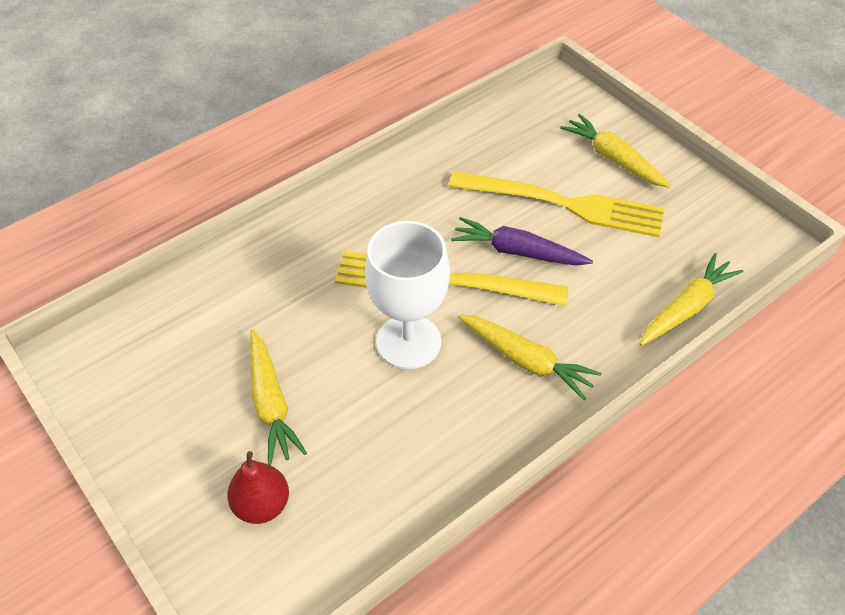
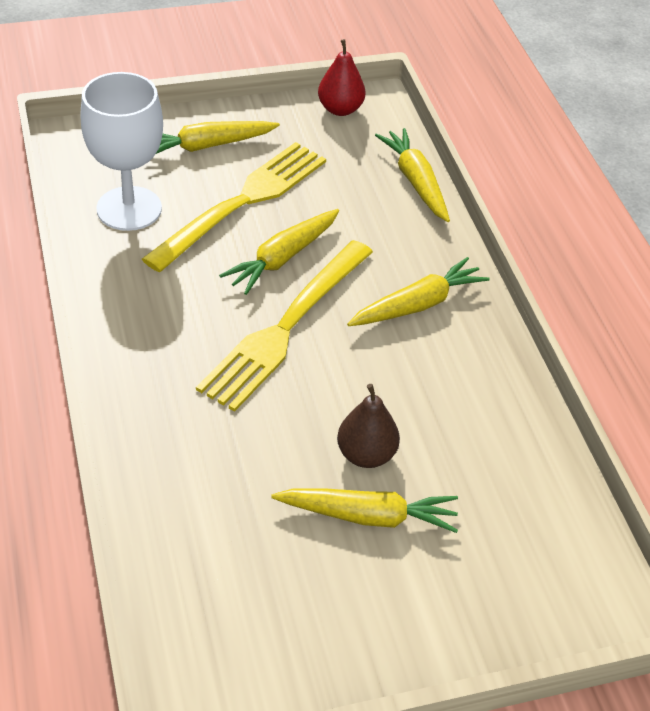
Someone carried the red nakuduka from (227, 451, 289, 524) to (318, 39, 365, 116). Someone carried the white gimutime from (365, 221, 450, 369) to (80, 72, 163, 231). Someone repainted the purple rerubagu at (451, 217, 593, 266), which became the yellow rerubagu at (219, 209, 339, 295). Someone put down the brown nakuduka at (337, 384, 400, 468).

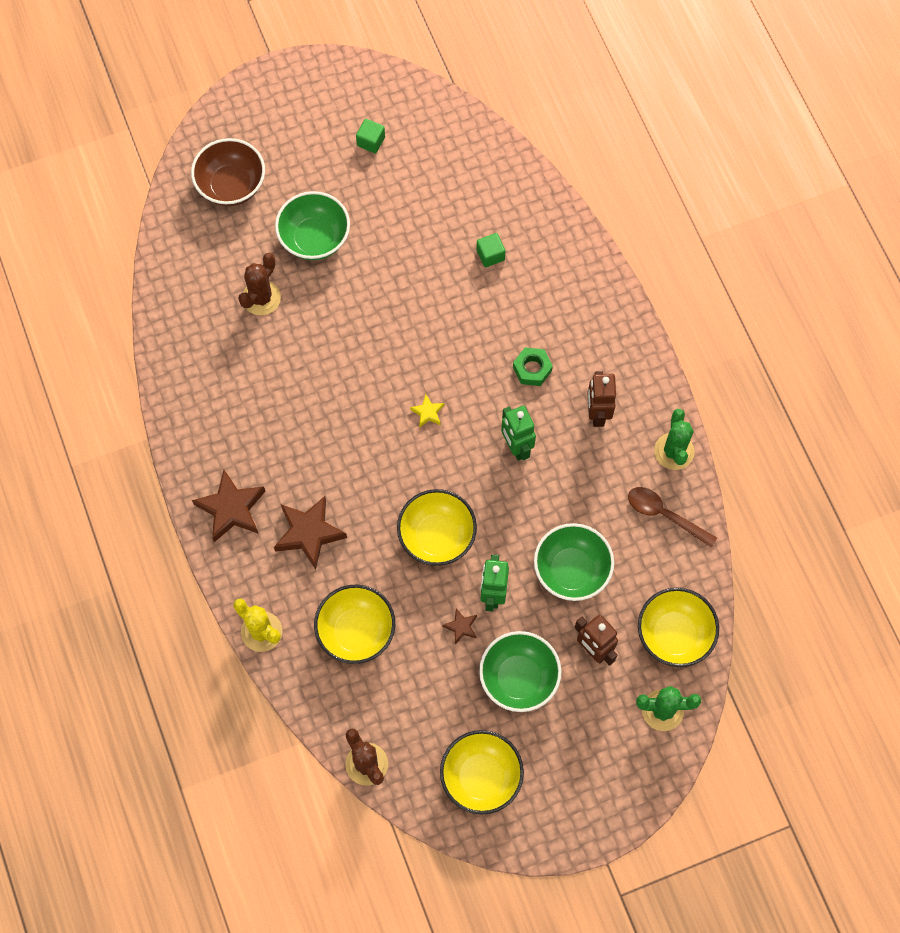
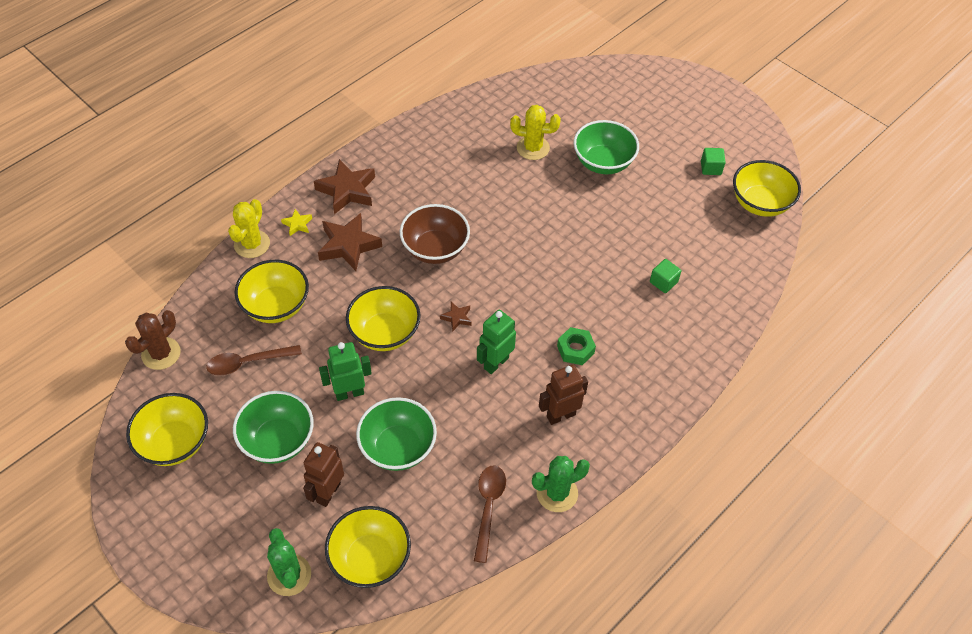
Someone carried the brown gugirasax from (191, 138, 265, 206) to (400, 204, 470, 264). Someone repainted the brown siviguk at (238, 253, 281, 315), which became the yellow siviguk at (510, 105, 561, 160). Someone carried the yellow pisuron from (410, 394, 444, 428) to (281, 209, 312, 236). Someone carried the brown pisuron from (442, 608, 477, 644) to (440, 302, 471, 331). Someone put down the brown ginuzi at (206, 345, 302, 376). Someone put down the yellow gugirasax at (733, 160, 801, 217).

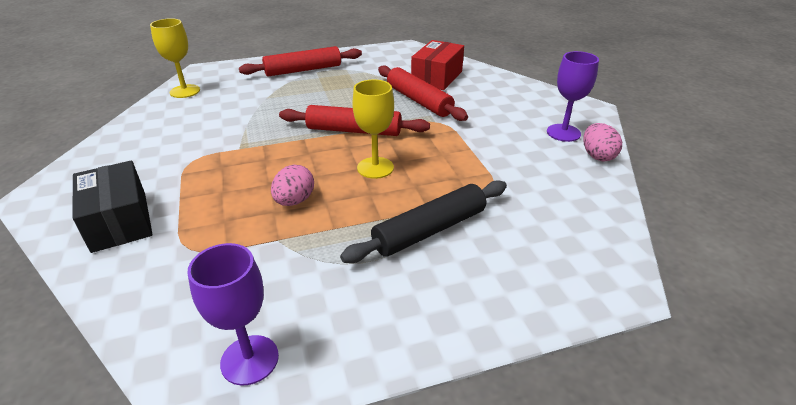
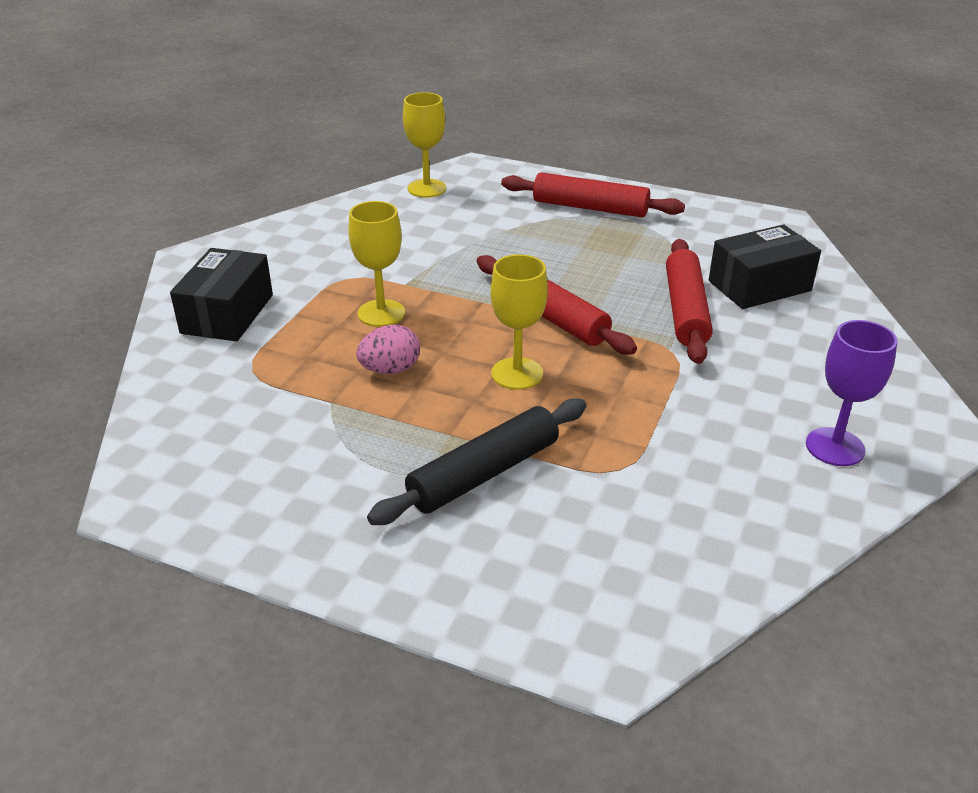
Someone took away the purple gimutime at (187, 243, 279, 385). Someone rotated the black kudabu at (340, 180, 507, 263) by 45 degrees counterclockwise. Someone repainted the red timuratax at (411, 40, 464, 90), which became the black timuratax at (709, 225, 821, 309). Someone took away the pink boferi at (583, 123, 622, 161). Someone put down the yellow gimutime at (348, 201, 405, 327).

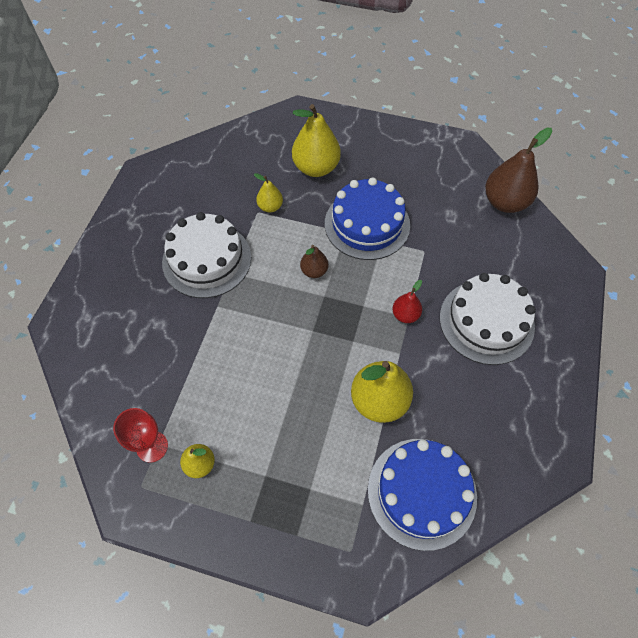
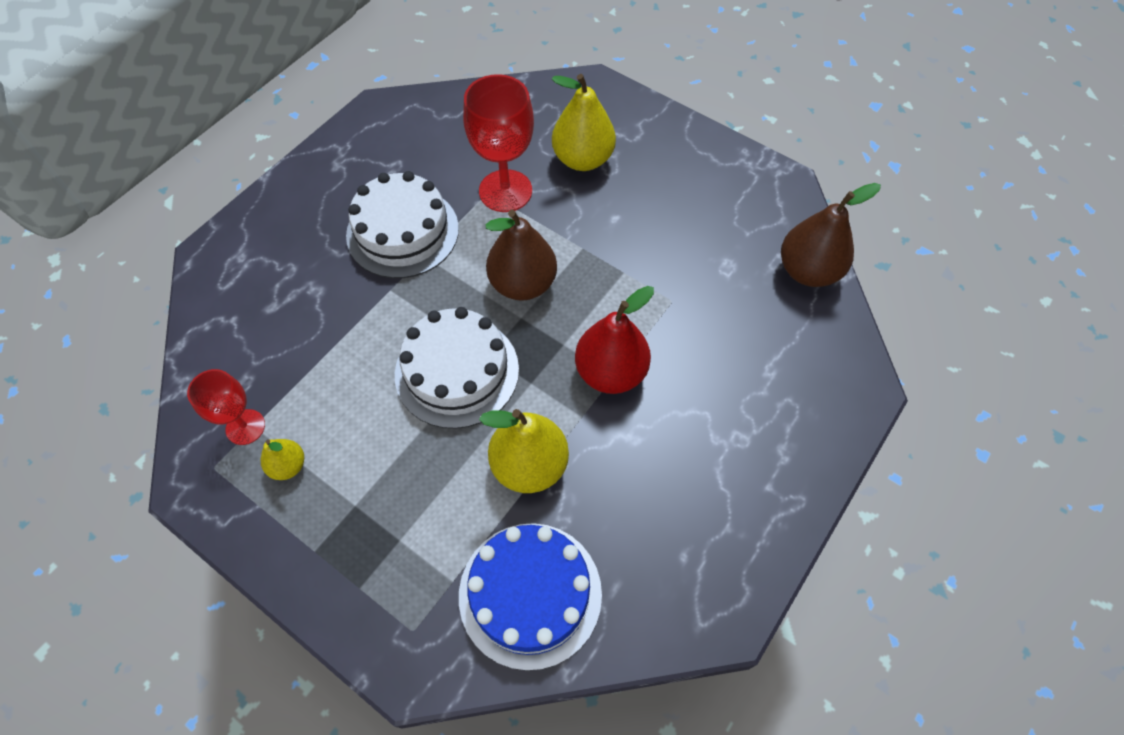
Someone swapped the yellow nakuduka at (254, 173, 283, 212) for the red gimutime at (463, 74, 534, 212). Someone scaled the brown nakuduka at (300, 245, 328, 278) by 1.90. Someone took away the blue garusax at (325, 177, 410, 260). Someone scaled the red nakuduka at (393, 280, 422, 323) by 1.90. Someone carried the white garusax from (440, 273, 536, 365) to (395, 307, 519, 429).

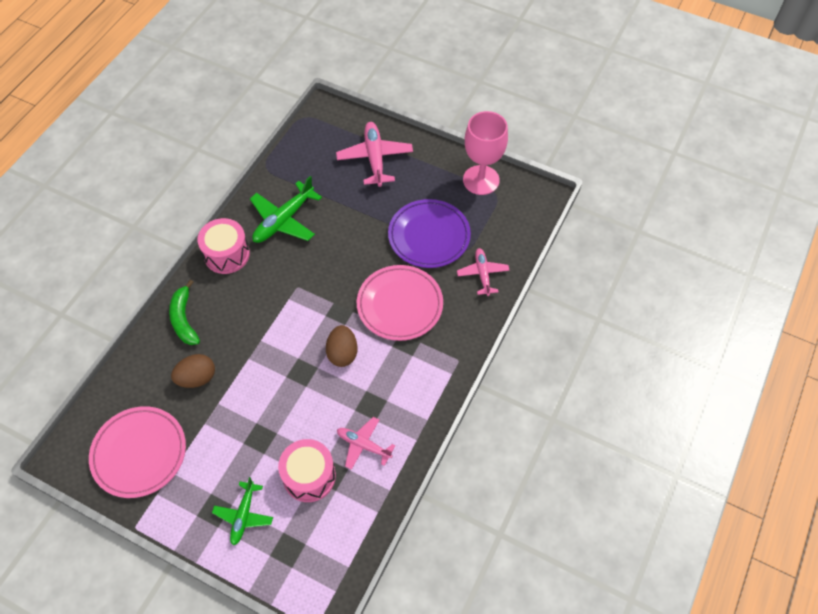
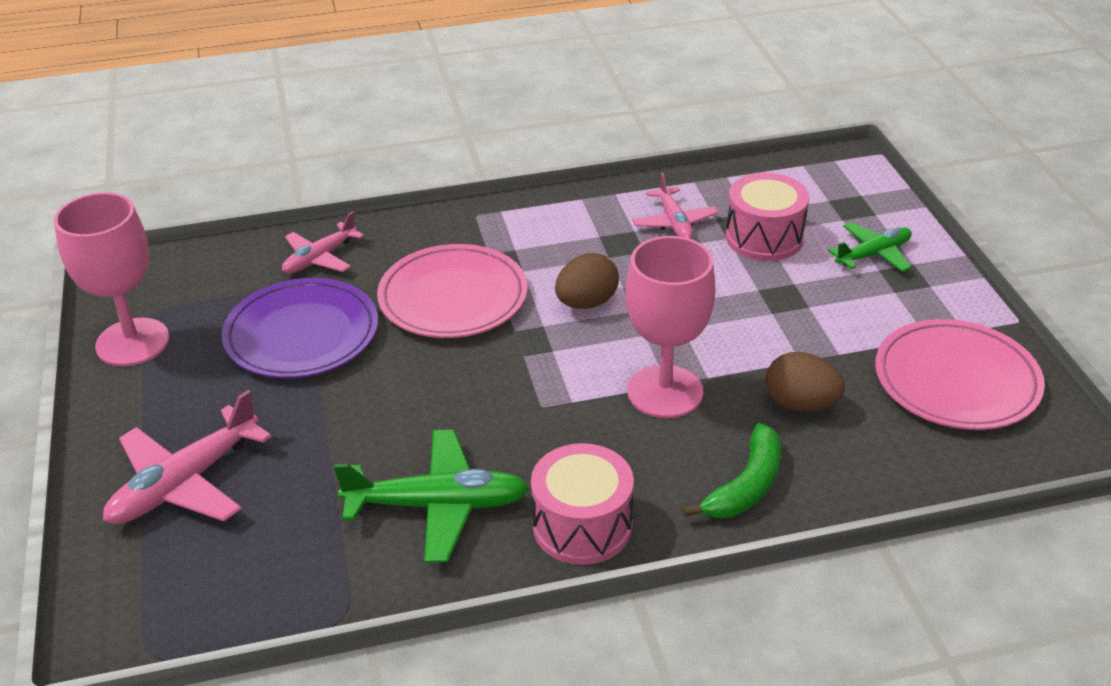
Someone put down the pink gimutime at (626, 236, 716, 418).

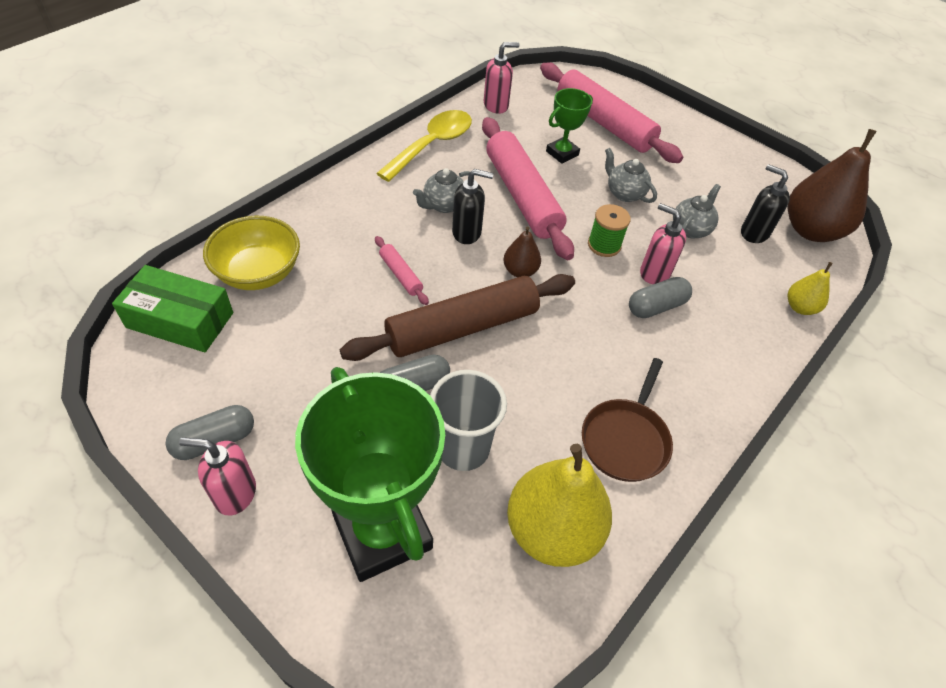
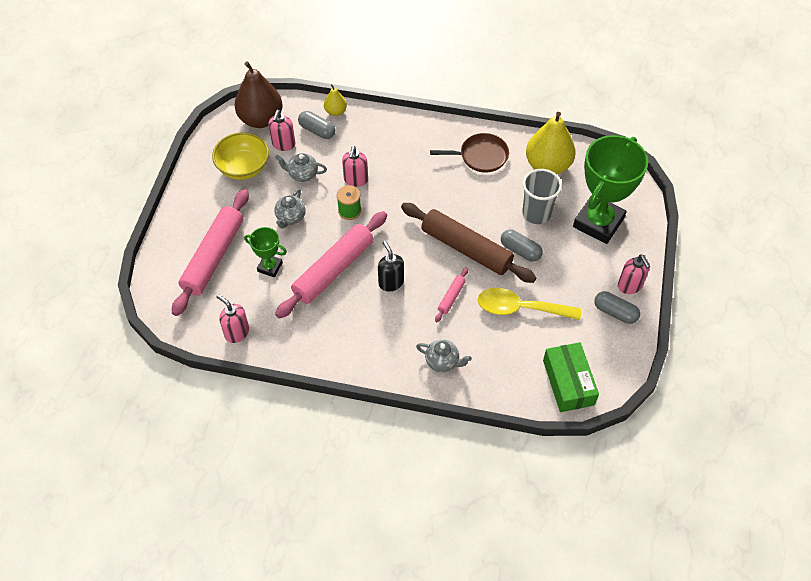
Someone carried the yellow gugirasax from (203, 216, 300, 290) to (212, 132, 269, 180). Someone carried the yellow ginuzi from (376, 110, 472, 182) to (477, 288, 581, 320). Someone carried the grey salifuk from (413, 168, 470, 213) to (416, 339, 472, 372). Someone took away the brown nakuduka at (503, 227, 541, 277). Someone carried the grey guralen from (629, 277, 692, 318) to (298, 111, 336, 139). Someone repainted the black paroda at (741, 164, 790, 243), which became the pink paroda at (268, 110, 295, 151).

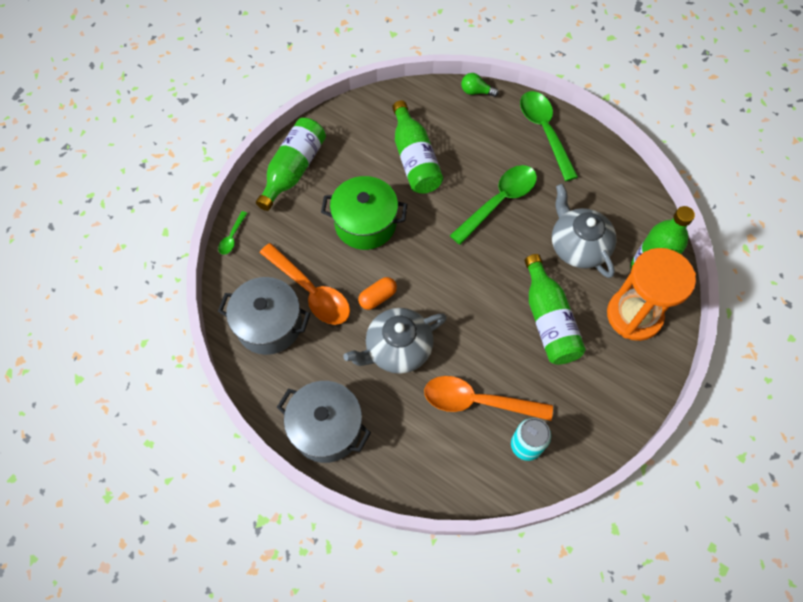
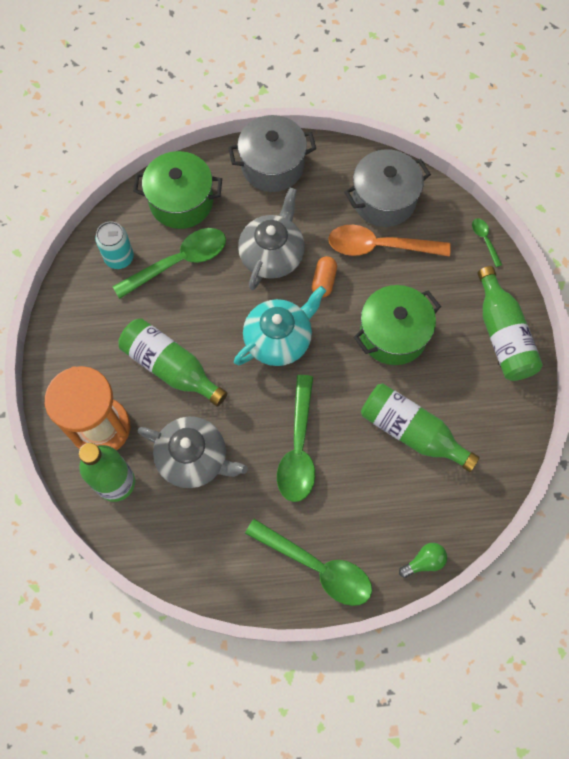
Someone repainted the orange ginuzi at (424, 376, 553, 421), which became the green ginuzi at (113, 228, 226, 299). Someone put down the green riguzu at (133, 151, 222, 229). Someone put down the turquoise salifuk at (234, 286, 326, 366).

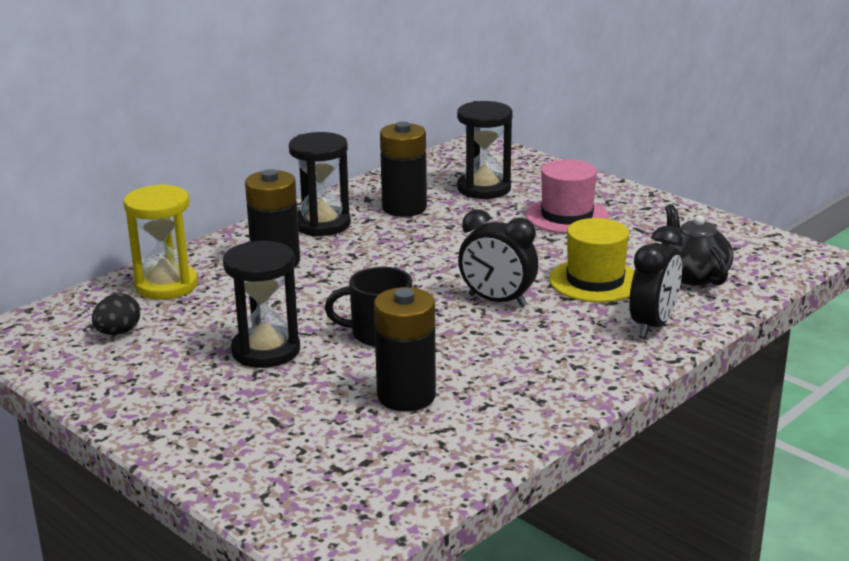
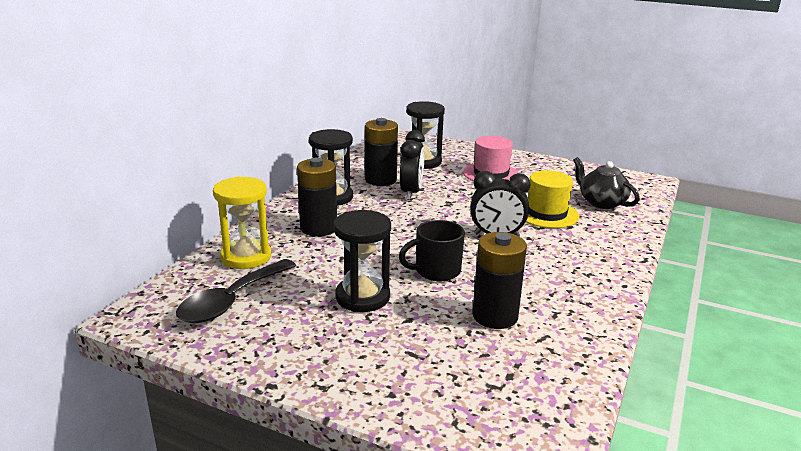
Someone swapped the black boferi at (92, 293, 140, 335) for the black ginuzi at (176, 259, 296, 323). Someone carried the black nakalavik from (629, 226, 683, 338) to (400, 130, 425, 200).

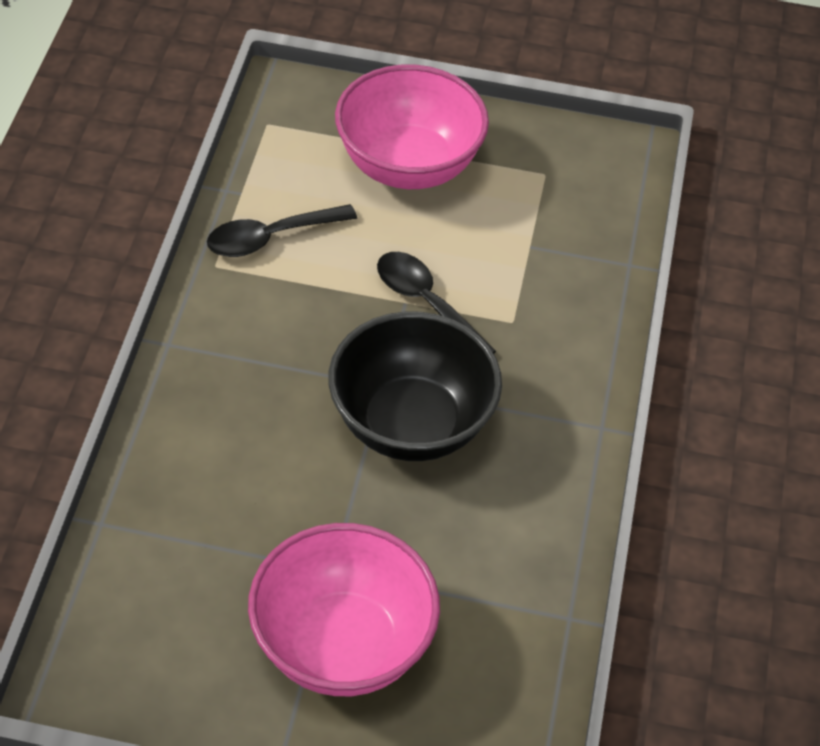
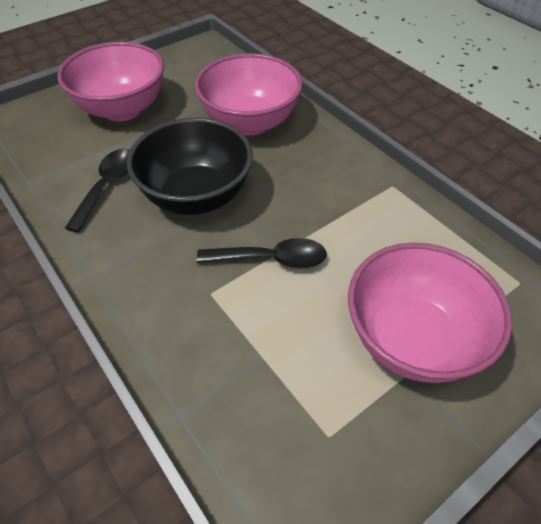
Someone carried the black ginuzi from (207, 204, 357, 257) to (65, 149, 130, 232). Someone put down the pink gugirasax at (195, 53, 303, 135).

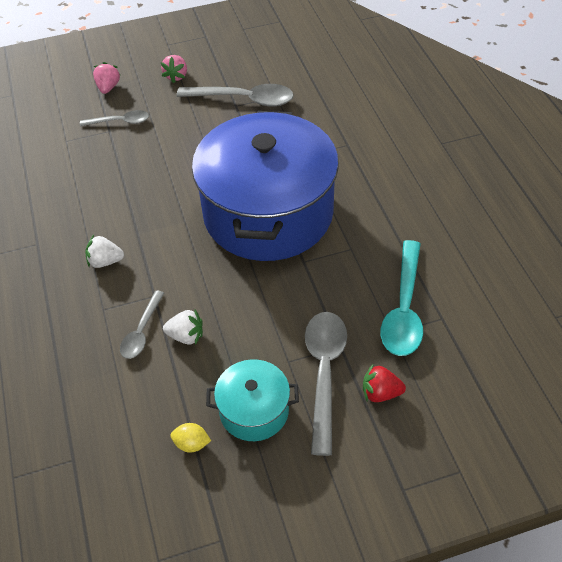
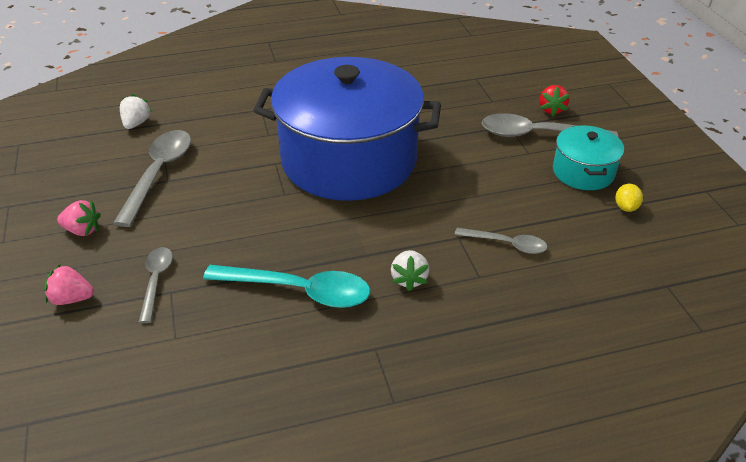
Someone carried the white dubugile from (163, 309, 203, 345) to (120, 94, 152, 129). Someone carried the turquoise ginuzi from (381, 240, 423, 356) to (203, 265, 370, 308).

